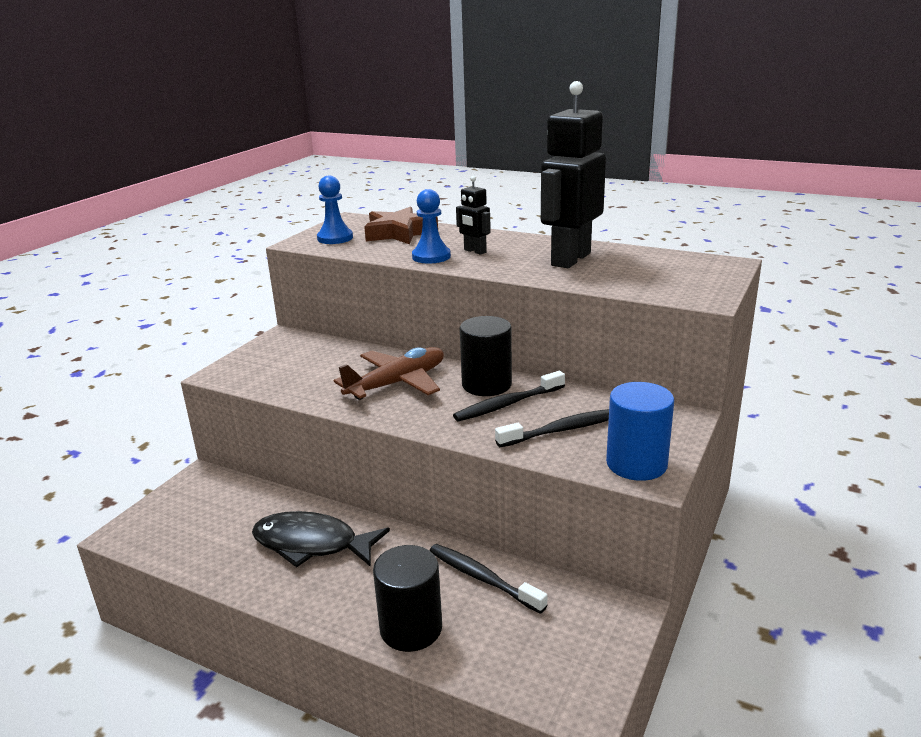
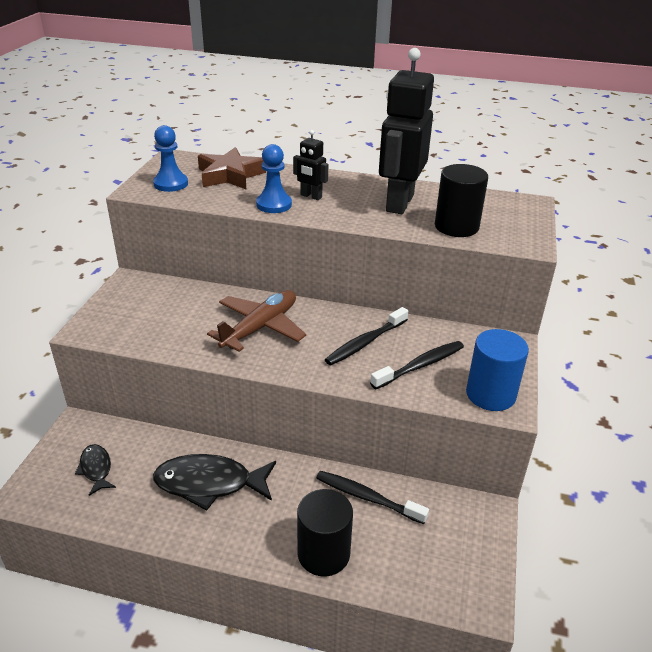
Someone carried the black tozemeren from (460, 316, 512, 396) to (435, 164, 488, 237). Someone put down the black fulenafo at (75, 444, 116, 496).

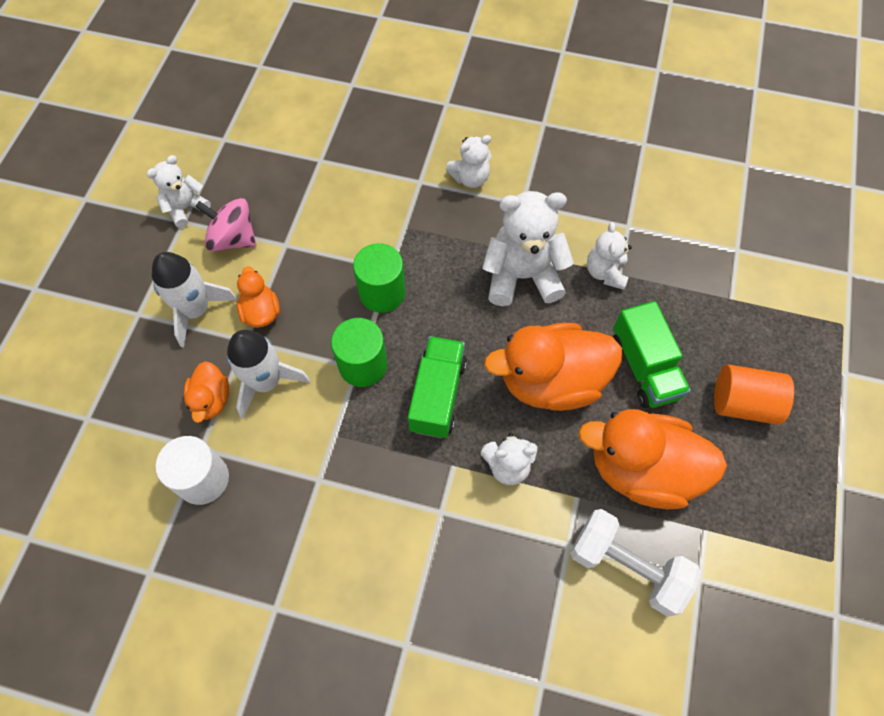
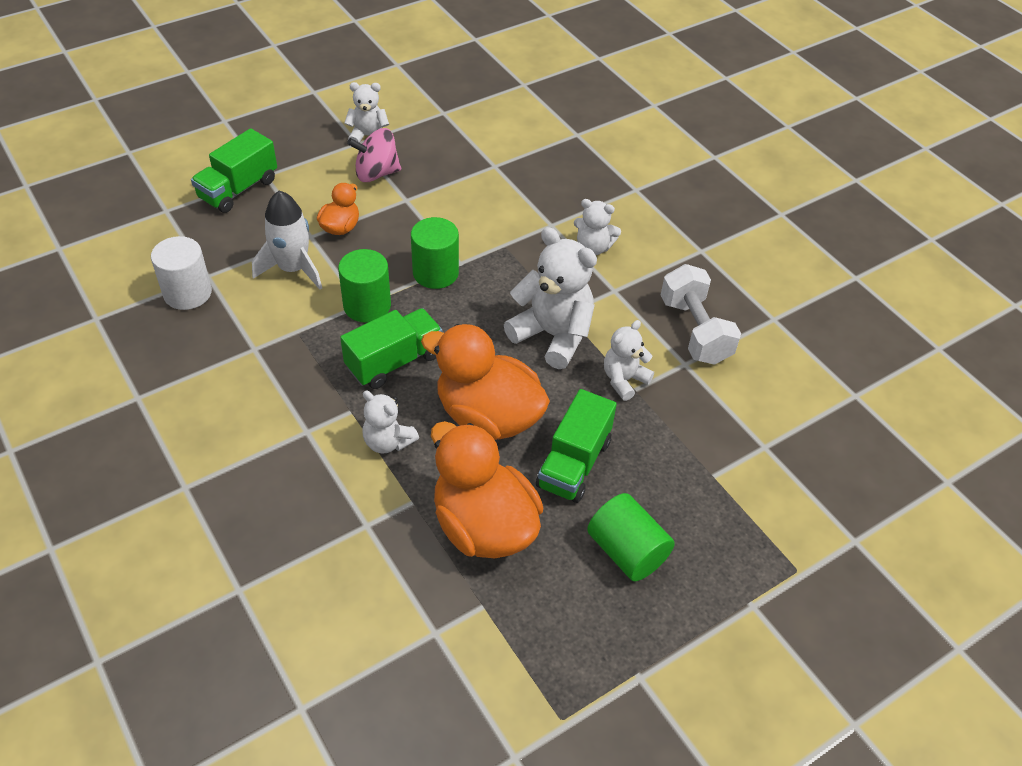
Someone took away the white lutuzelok at (152, 252, 238, 347). Someone took away the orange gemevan at (184, 361, 229, 423). Someone rotated the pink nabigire at (195, 198, 256, 251) by 75 degrees counterclockwise. Someone carried the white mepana from (570, 509, 701, 616) to (661, 264, 741, 365). Someone repainted the orange tozemeren at (714, 365, 794, 425), which became the green tozemeren at (587, 493, 675, 582). Someone put down the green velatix at (191, 128, 277, 213).

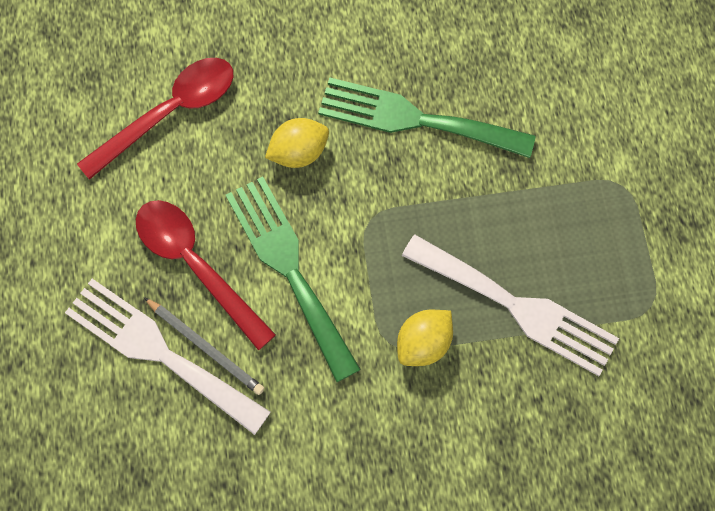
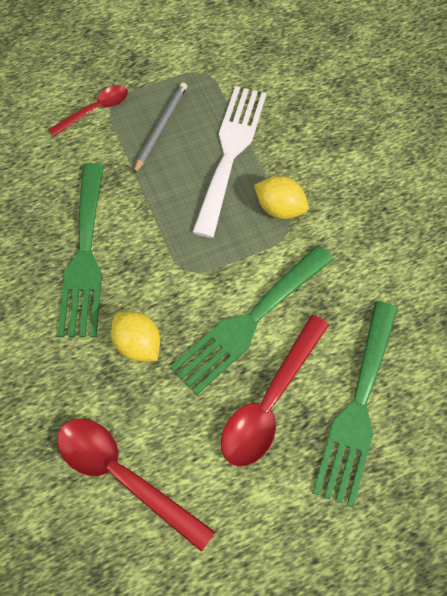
Someone repainted the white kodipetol at (65, 279, 271, 435), which became the green kodipetol at (313, 301, 398, 507). Someone carried the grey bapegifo from (144, 297, 264, 395) to (133, 82, 187, 174). Someone put down the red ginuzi at (48, 85, 128, 137).

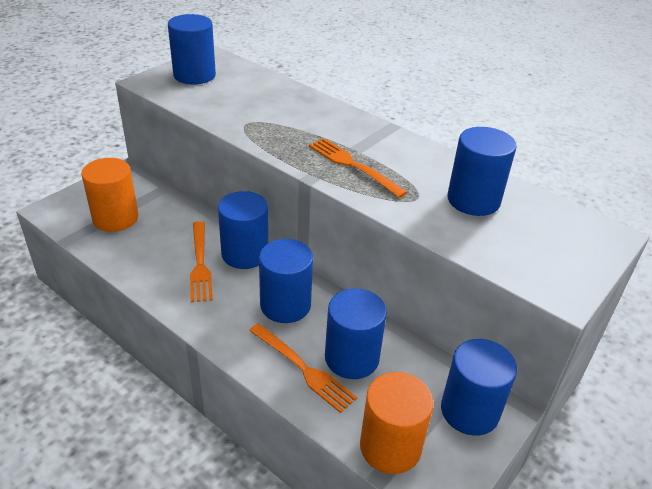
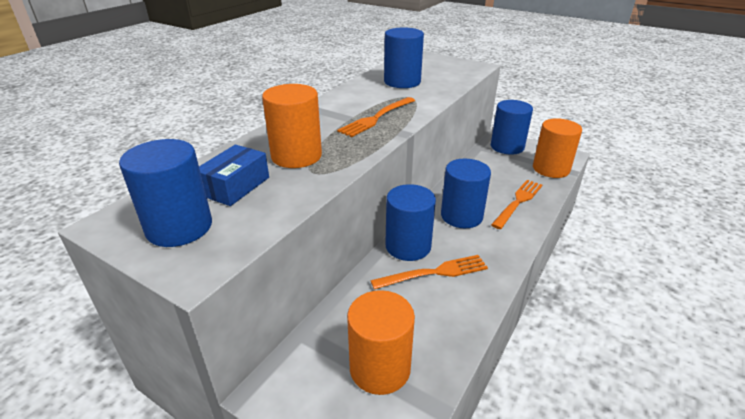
Someone took away the blue tozemeren at (325, 289, 387, 379). Someone put down the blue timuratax at (199, 145, 269, 206). Someone put down the orange tozemeren at (262, 84, 322, 168).

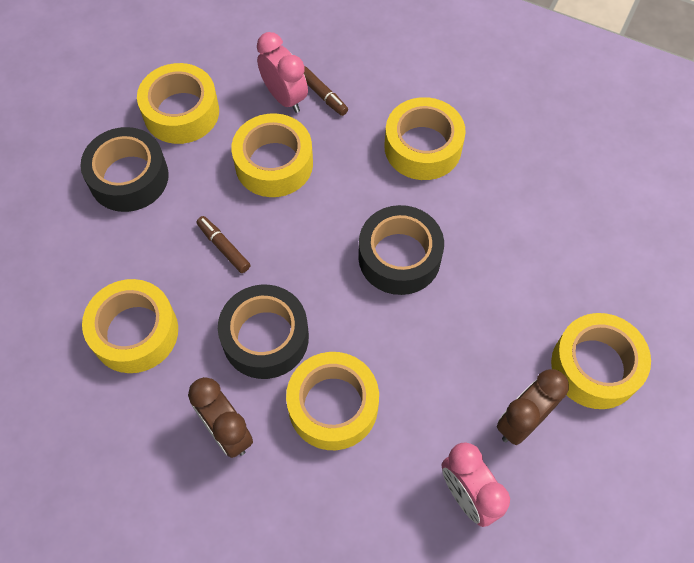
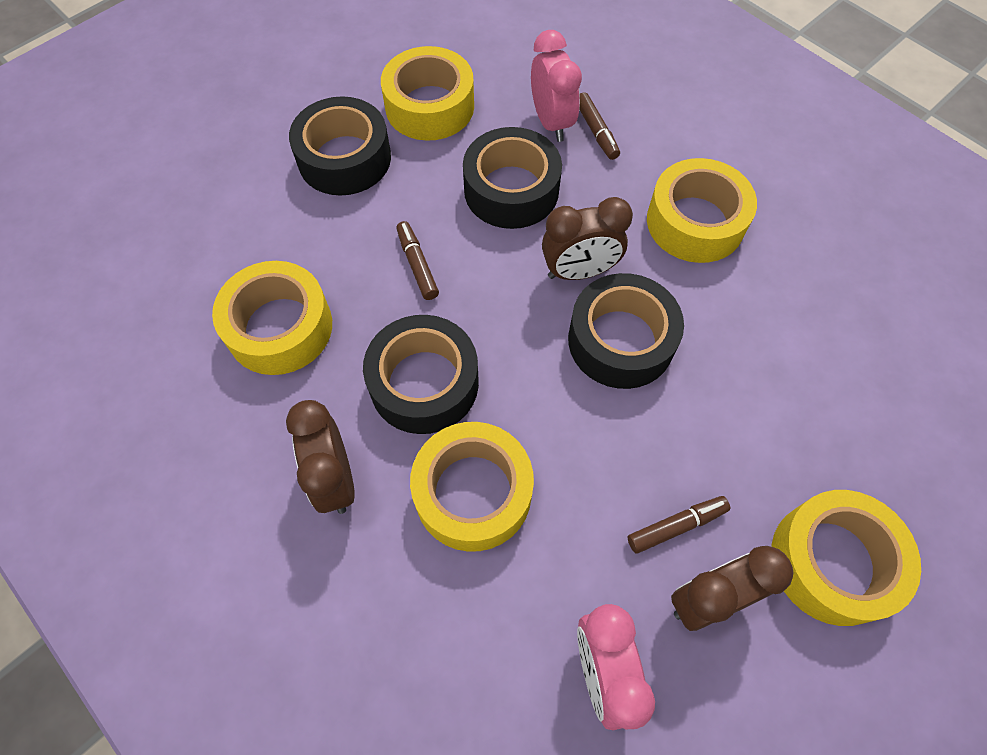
Someone repainted the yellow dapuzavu at (231, 113, 313, 197), which became the black dapuzavu at (463, 127, 562, 229). Someone put down the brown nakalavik at (542, 197, 633, 280). Someone put down the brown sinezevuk at (627, 496, 730, 553).

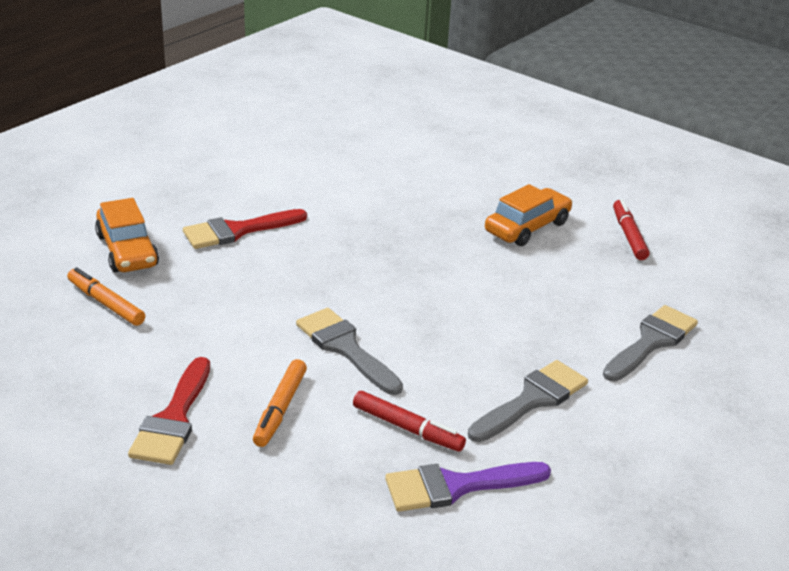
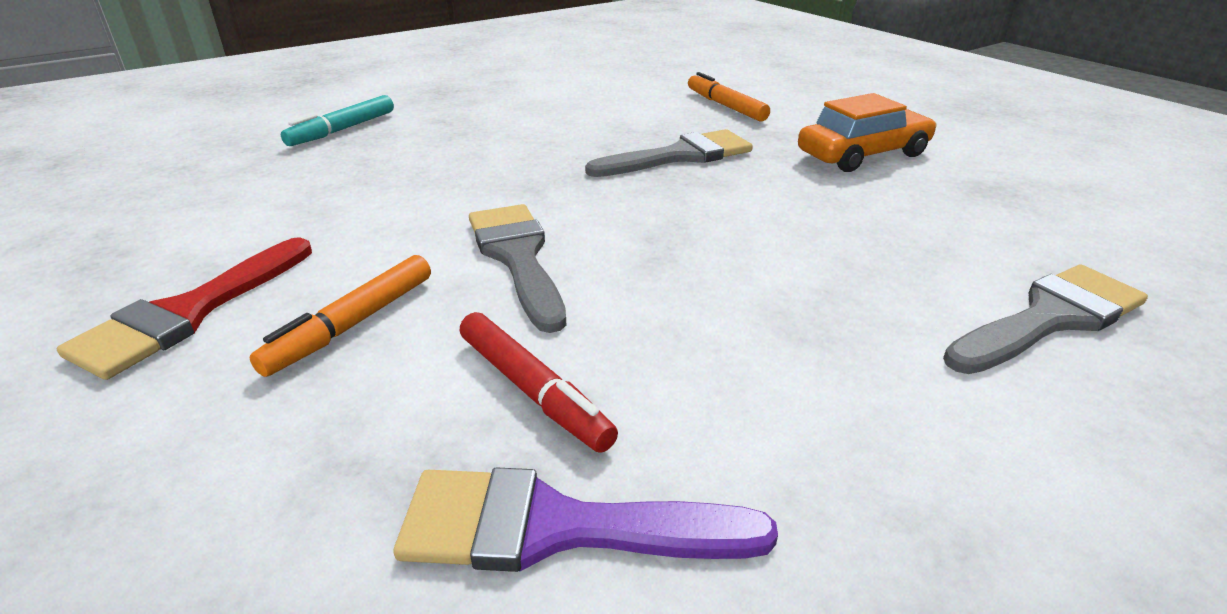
Someone carried the orange sinezevuk from (67, 268, 145, 326) to (688, 72, 770, 121). Someone swapped the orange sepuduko at (95, 198, 159, 272) for the turquoise sinezevuk at (281, 95, 394, 146). Someone took away the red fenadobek at (183, 209, 307, 249). Someone carried the grey fenadobek from (468, 360, 588, 442) to (585, 129, 753, 177). Someone took away the red sinezevuk at (613, 199, 649, 260).

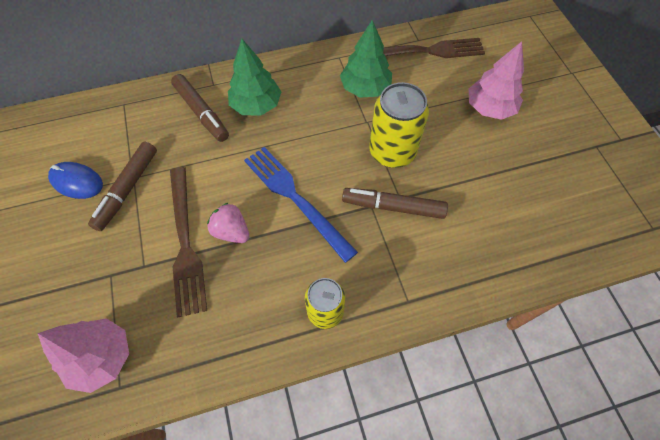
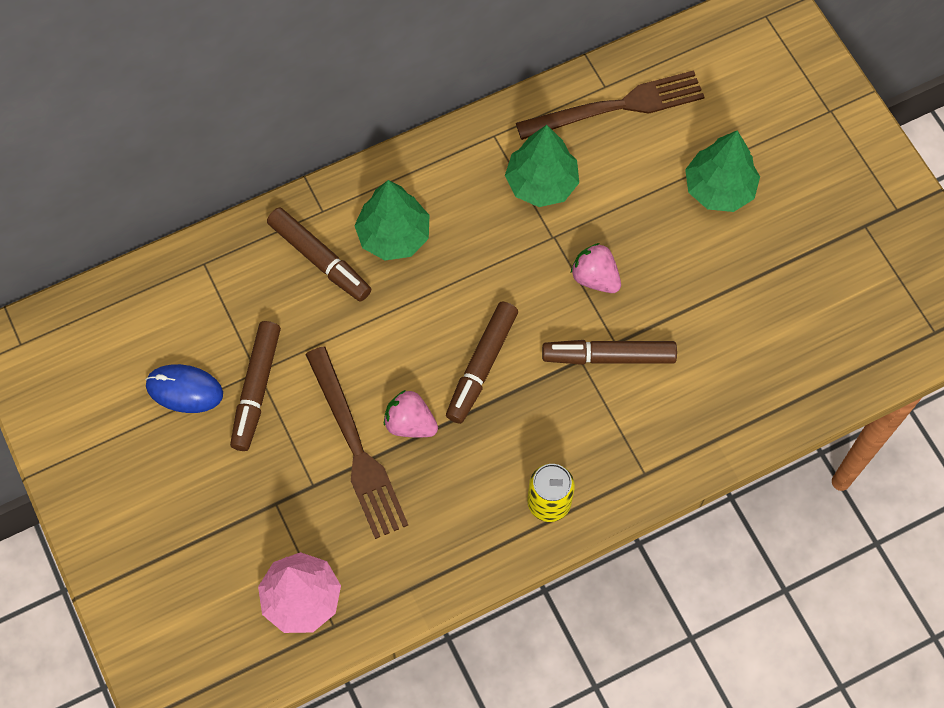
Someone swapped the blue kodipetol at (244, 147, 358, 263) for the brown sinezevuk at (446, 301, 518, 424). Someone swapped the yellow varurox at (369, 82, 429, 168) for the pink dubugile at (571, 243, 621, 293). Someone repainted the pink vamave at (469, 41, 524, 120), which became the green vamave at (685, 131, 760, 212).

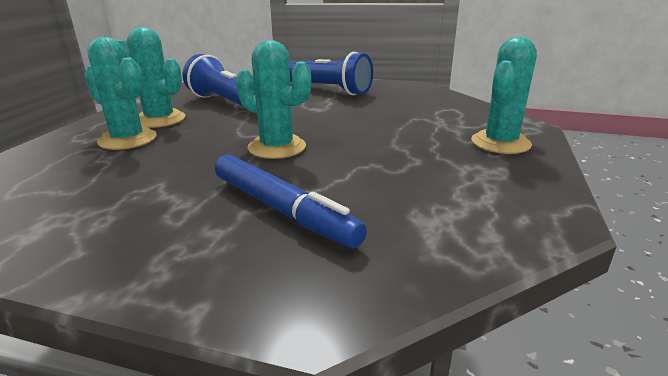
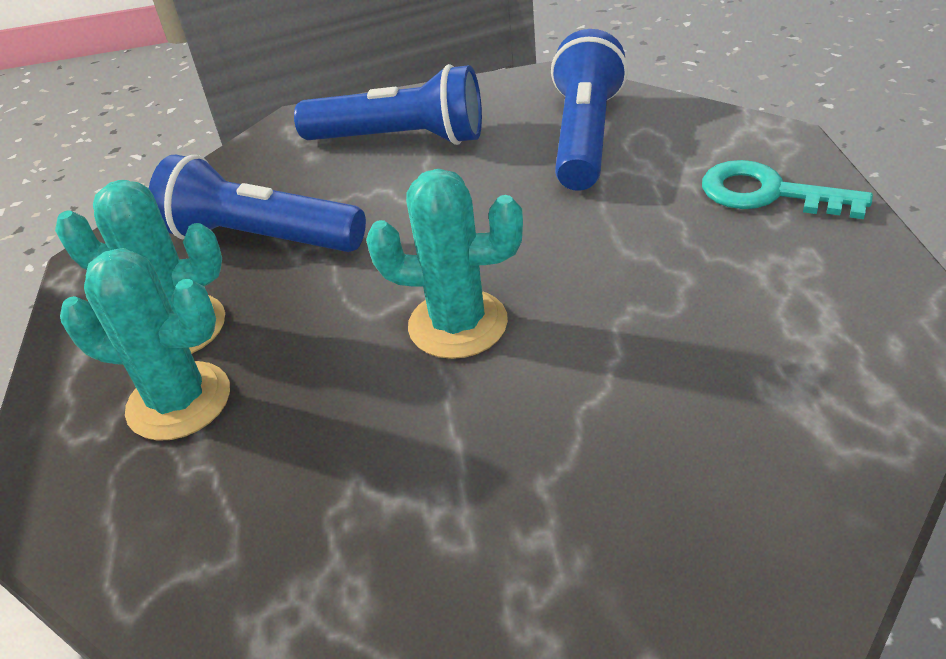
Someone took away the blue sinezevuk at (215, 154, 367, 248). Someone swapped the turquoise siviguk at (471, 36, 537, 154) for the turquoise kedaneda at (702, 160, 873, 219). Someone put down the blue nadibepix at (551, 29, 628, 191).

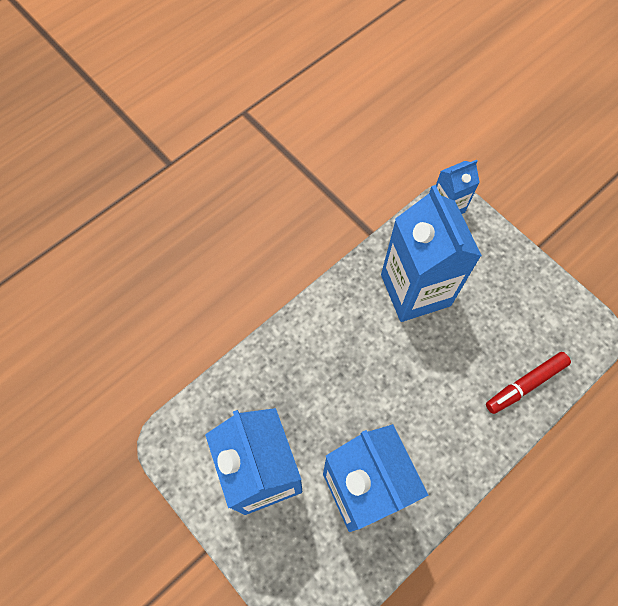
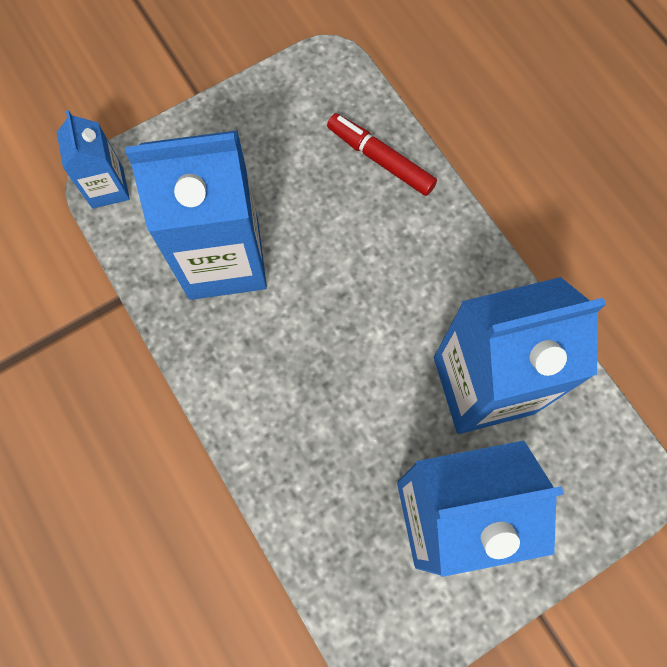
Someone rotated the red sinezevuk at (486, 352, 571, 414) by 150 degrees clockwise.

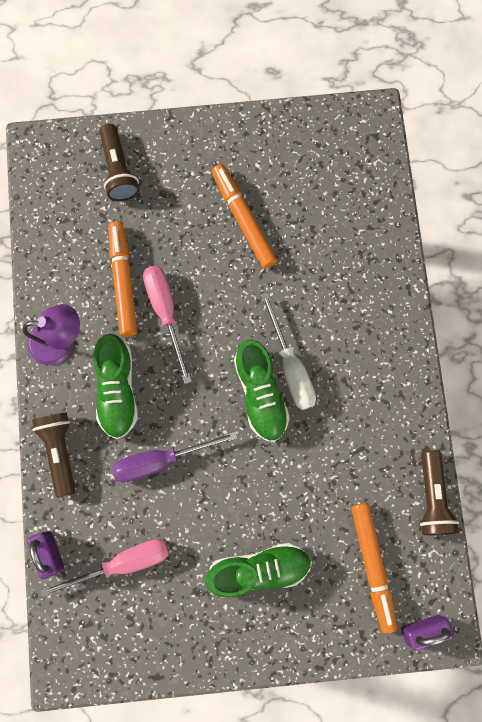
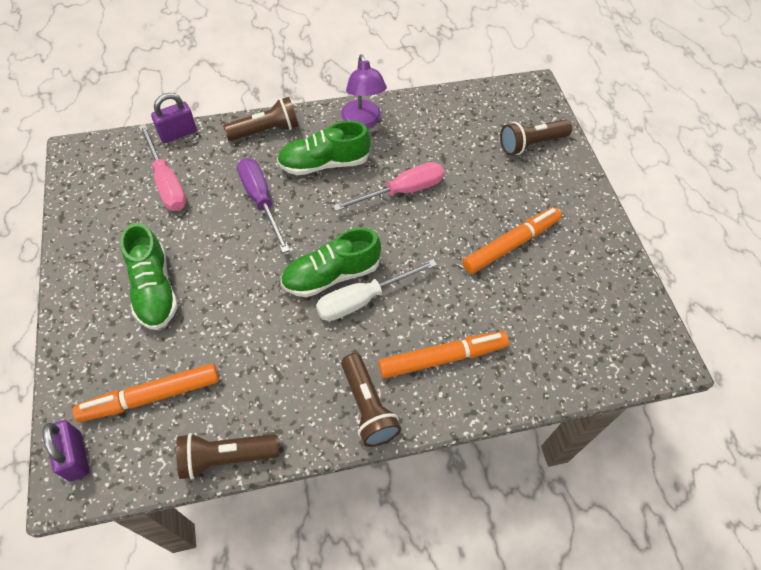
Someone carried the orange sinezevuk from (109, 221, 137, 337) to (379, 331, 509, 378). Someone put down the brown nadibepix at (341, 353, 401, 447).

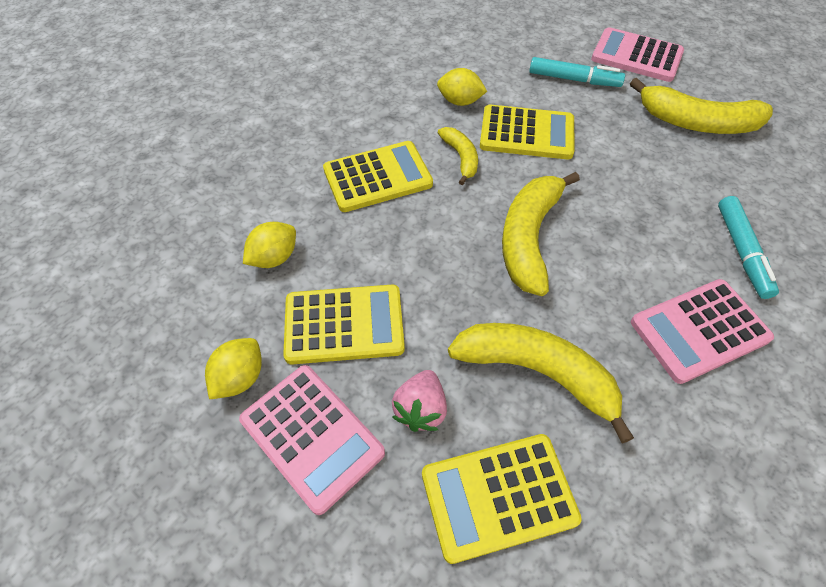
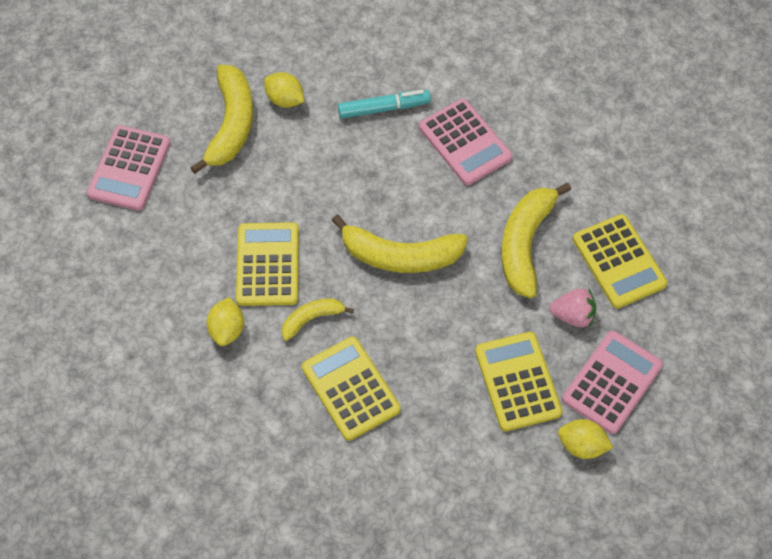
Someone carried the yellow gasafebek from (243, 222, 296, 268) to (264, 72, 304, 108). Someone took away the turquoise sinezevuk at (529, 57, 625, 87).

